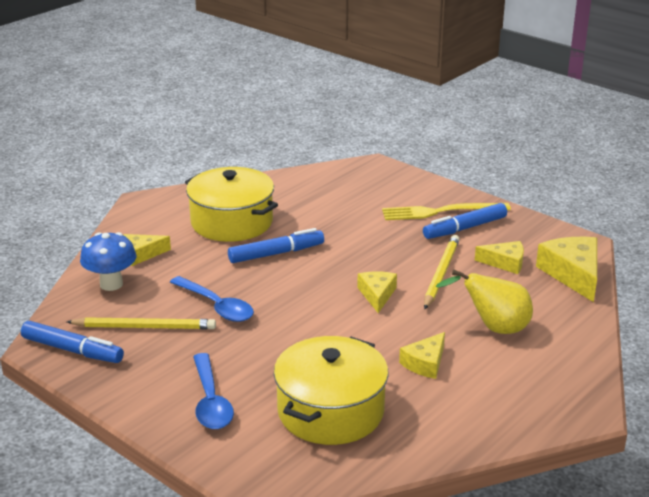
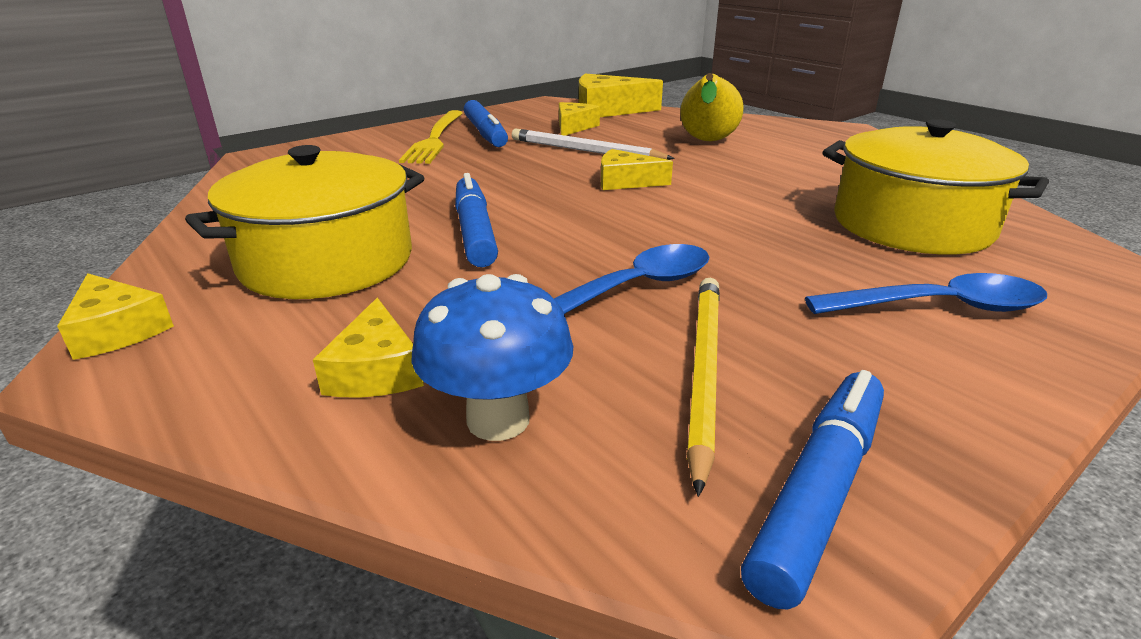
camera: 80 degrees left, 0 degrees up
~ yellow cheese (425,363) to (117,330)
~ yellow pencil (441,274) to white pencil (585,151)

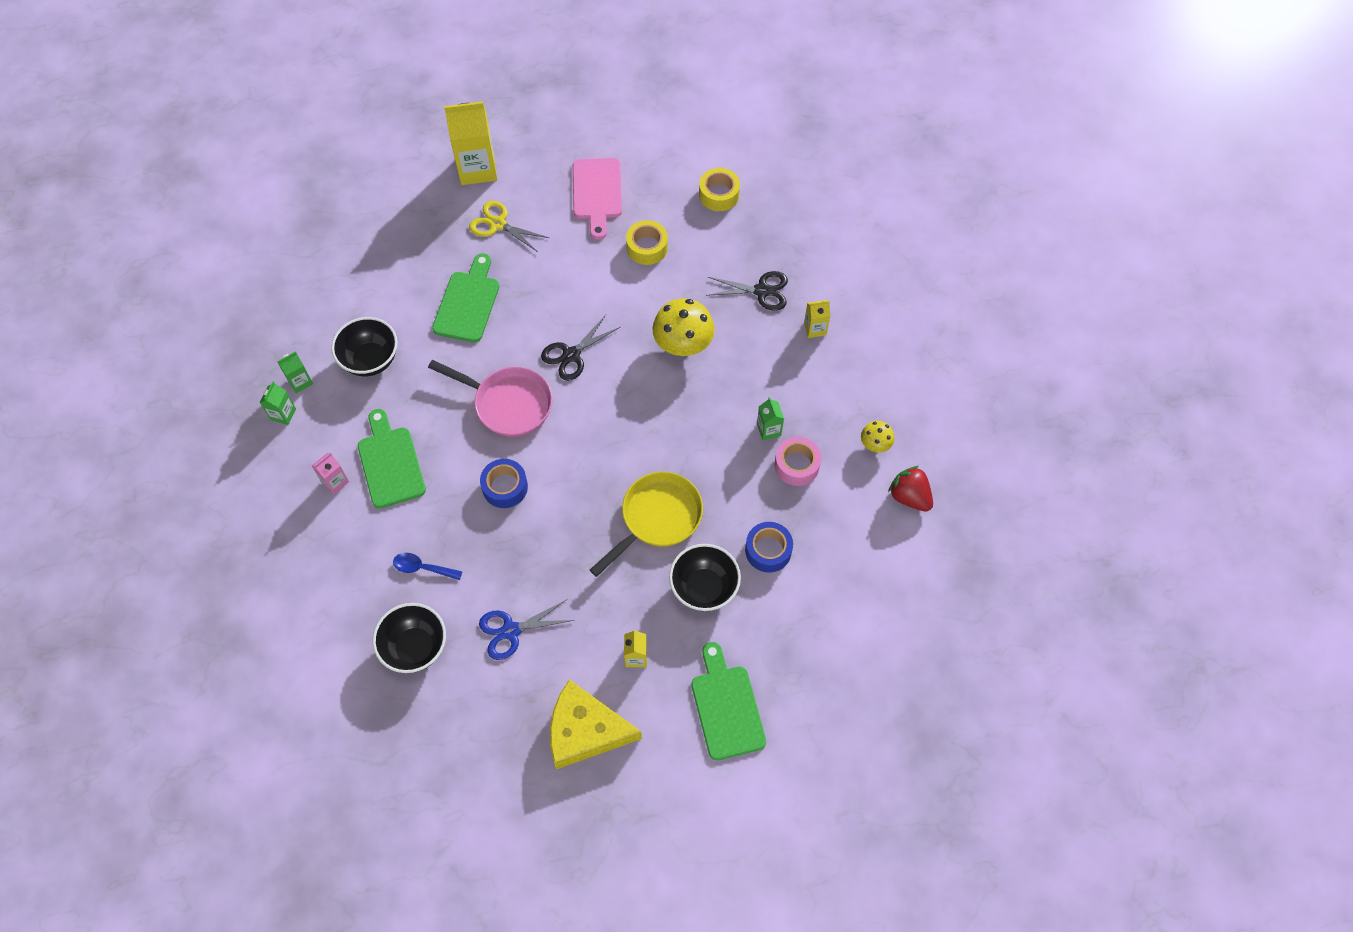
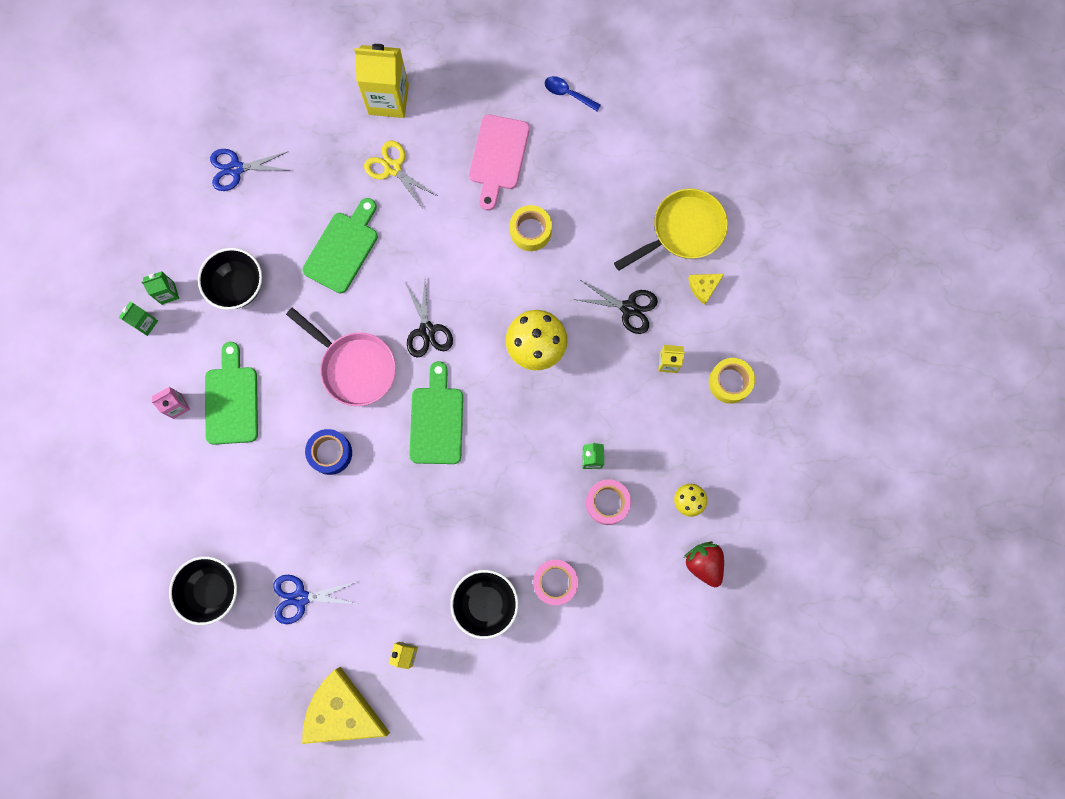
camera: 15 degrees right, 15 degrees up
~ blue spoon (422,568) to (568,93)
~ black scissors (571,355) = (427,330) 75 degrees counterclockwise
~ yellow pan (657,518) to (683,230)
~ green cutting board (726,707) to (436,420)
~ yellow tape (719,194) to (729,382)
~ blue tape (768,550) to pink tape (555,582)
+ blue scissors (236,168)
+ yellow cheese (703,287)

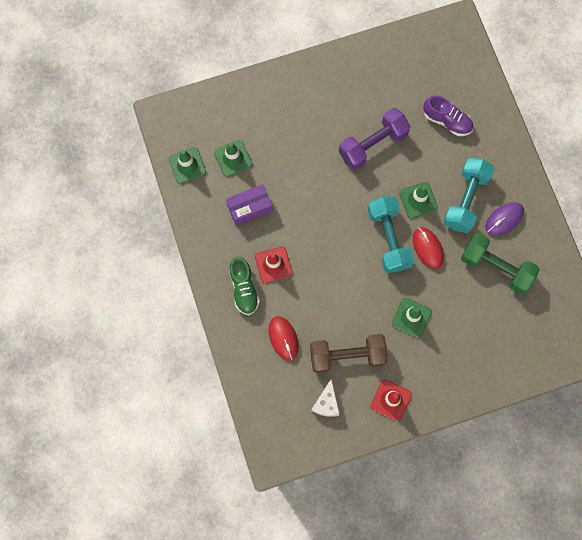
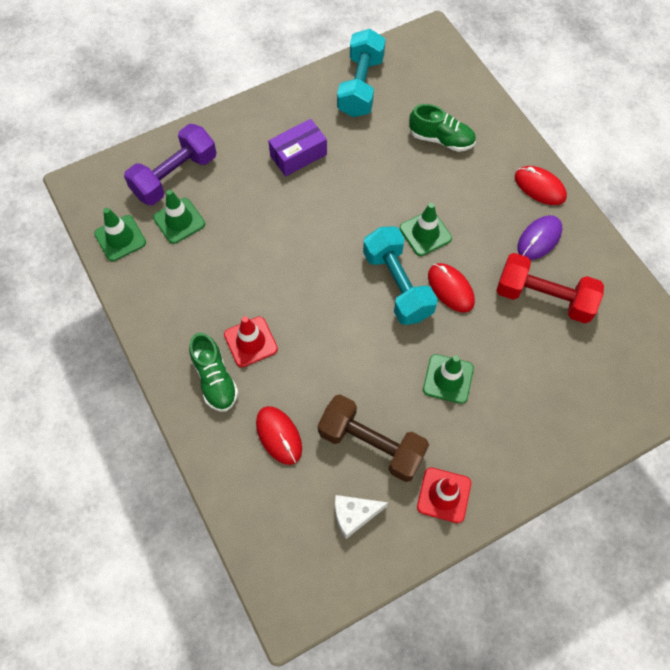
camera: 10 degrees left, 10 degrees down
~ purple box (249,208) to (298,155)
~ brown dumbbell (347,356) = (371,444) 45 degrees clockwise
~ white cheese (326,403) = (354,515) 75 degrees clockwise
~ purple dumbbell (373,144) to (175,176)
~ purple shoe (447,121) to green shoe (441,139)
~ turquoise dumbbell (465,200) to (360,86)
~ green dumbbell (496,267) to red dumbbell (543,298)
+ red mouse (539,187)

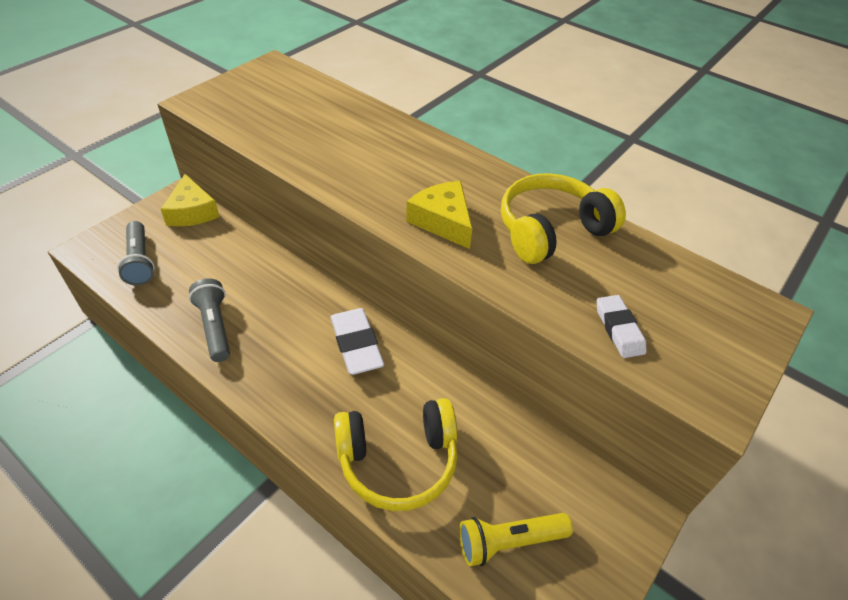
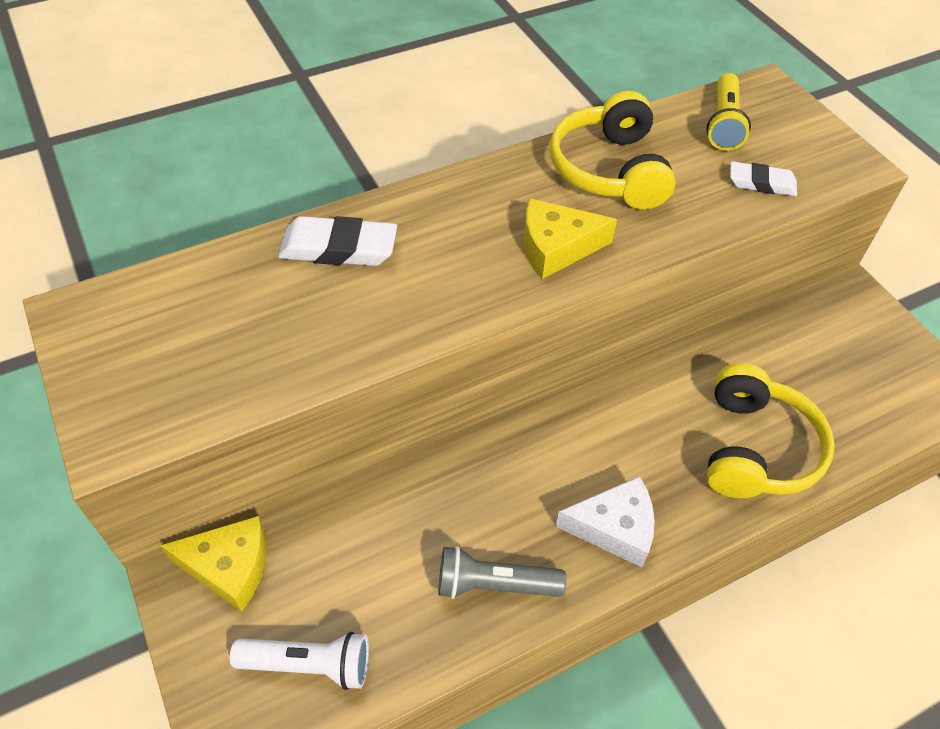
camera: 65 degrees left, 5 degrees up
~ grey flashlight (140,261) to white flashlight (308,664)
~ white eraser (356,344) to (338,248)
~ yellow flashlight (509,542) to (723,124)
+ white cheese (614,527)

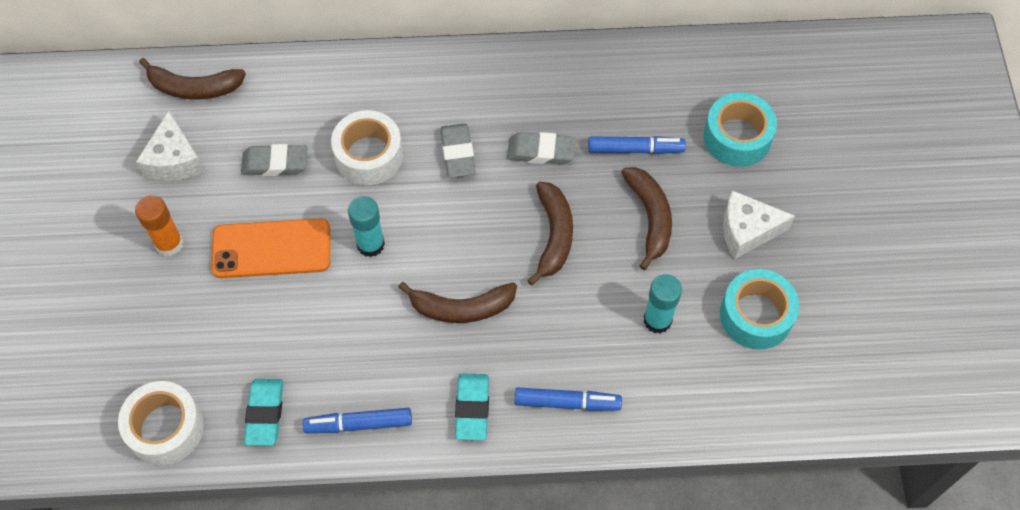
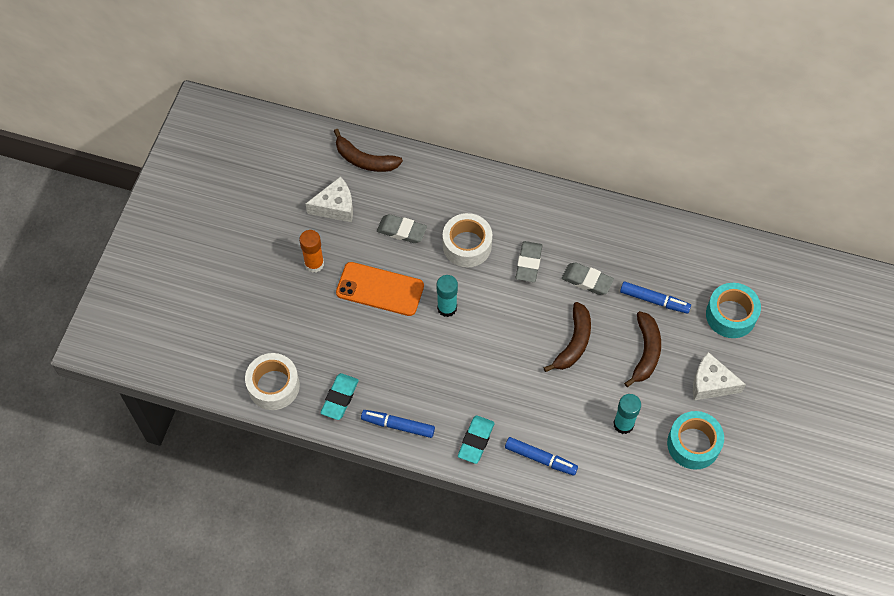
camera: 20 degrees right, 0 degrees up
~ white cheese (174,160) = (335,207) 120 degrees counterclockwise
- brown banana (461,308)

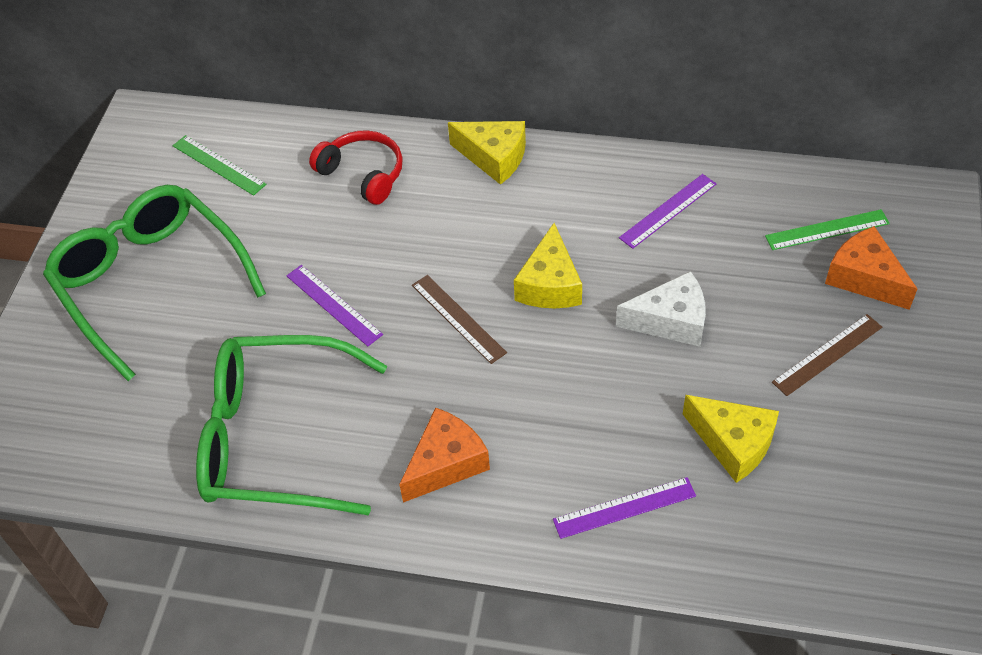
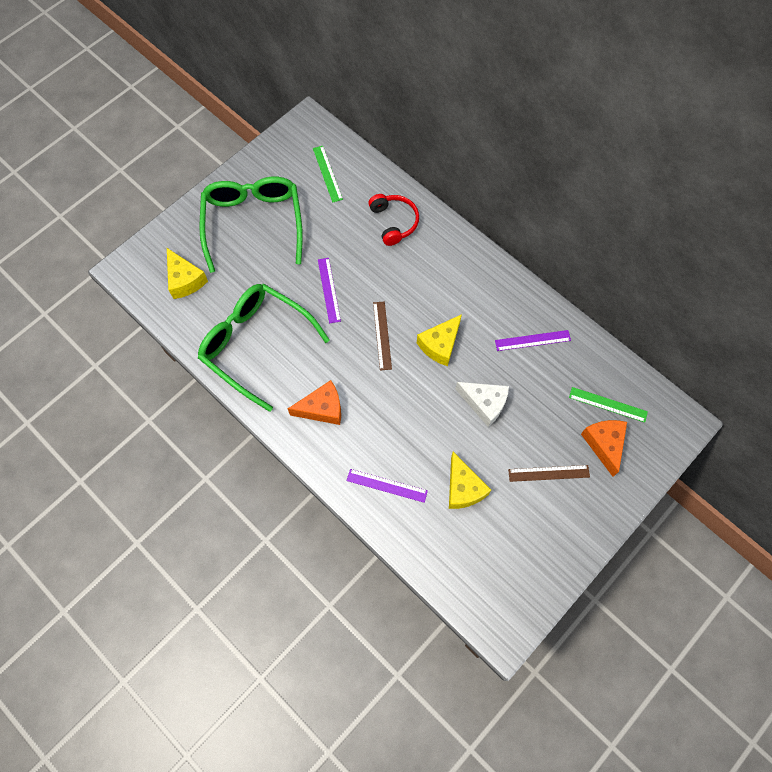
camera: 30 degrees right, 15 degrees up
~ yellow cheese (494,157) to (185,280)

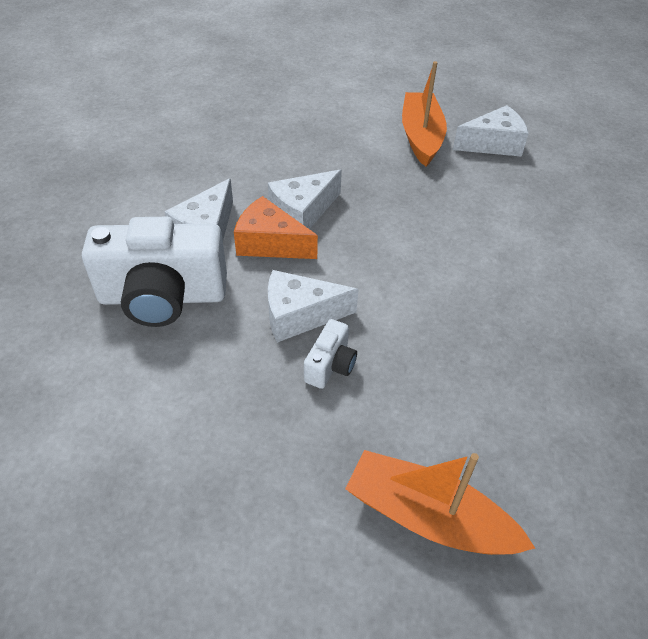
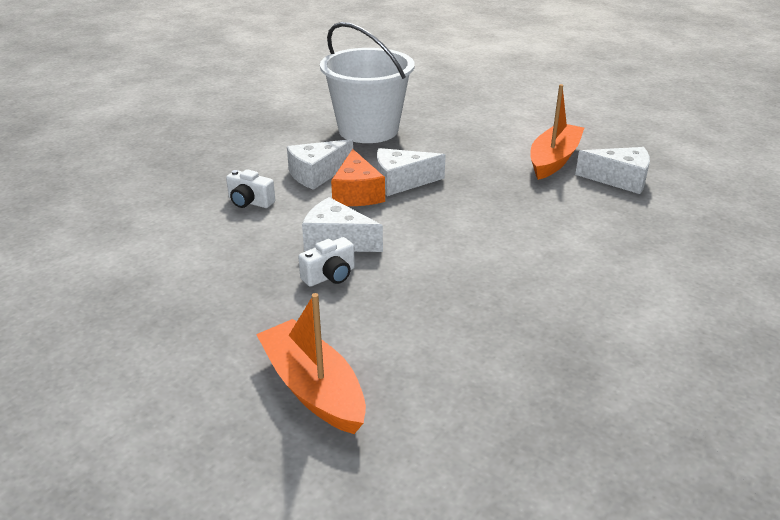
camera: 30 degrees right, 15 degrees down
~ white camera (163,297) = (250,202) x0.45
~ orange cheese (270,243) = (357,193) 150 degrees counterclockwise
+ white bucket (368,130)

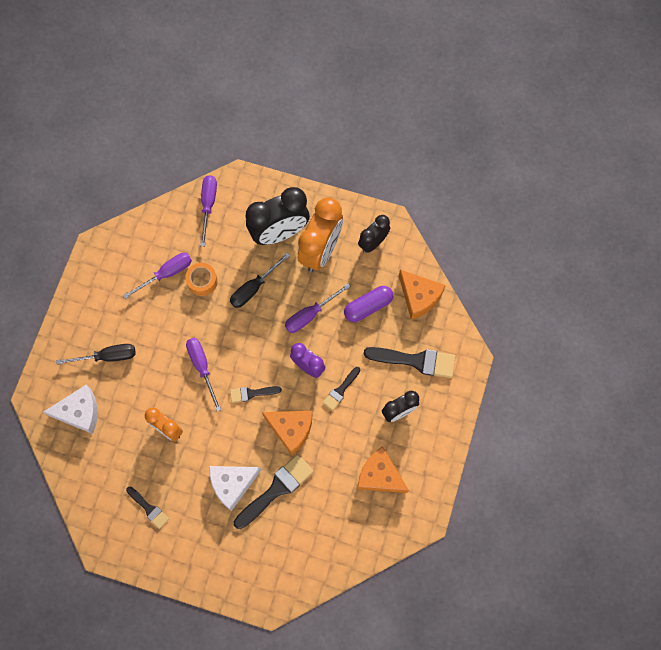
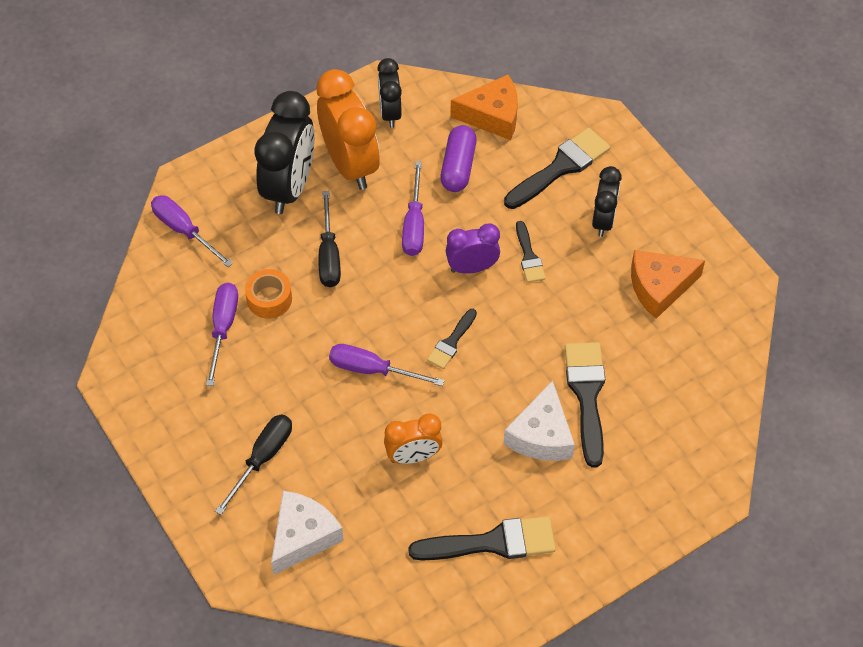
camera: 50 degrees left, 15 degrees down
~ black brush (149,508) = (492,542) x1.79
- orange cheese (291,429)

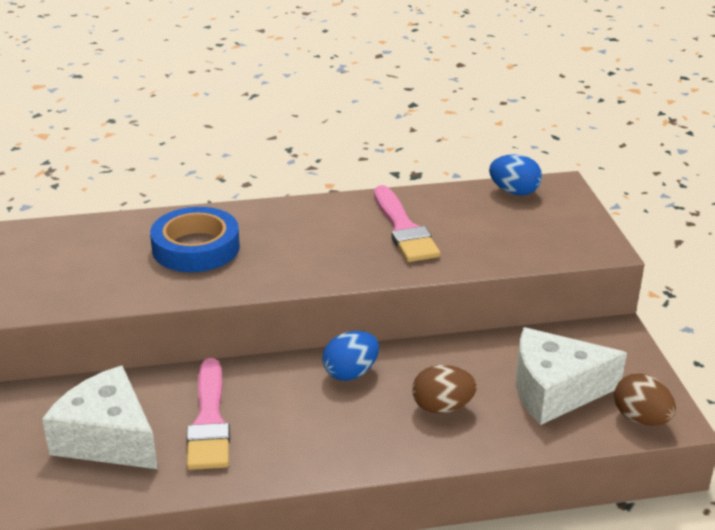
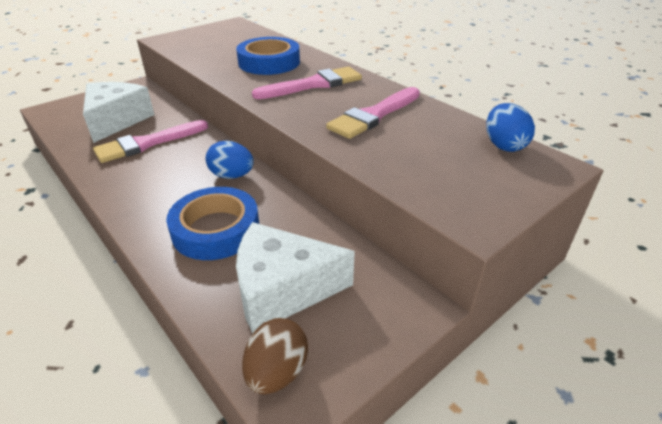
camera: 60 degrees right, 5 degrees up
~ brown egg (442,407) to blue tape (216,229)
~ white cheese (555,390) = (282,289) 60 degrees counterclockwise
+ pink brush (313,84)

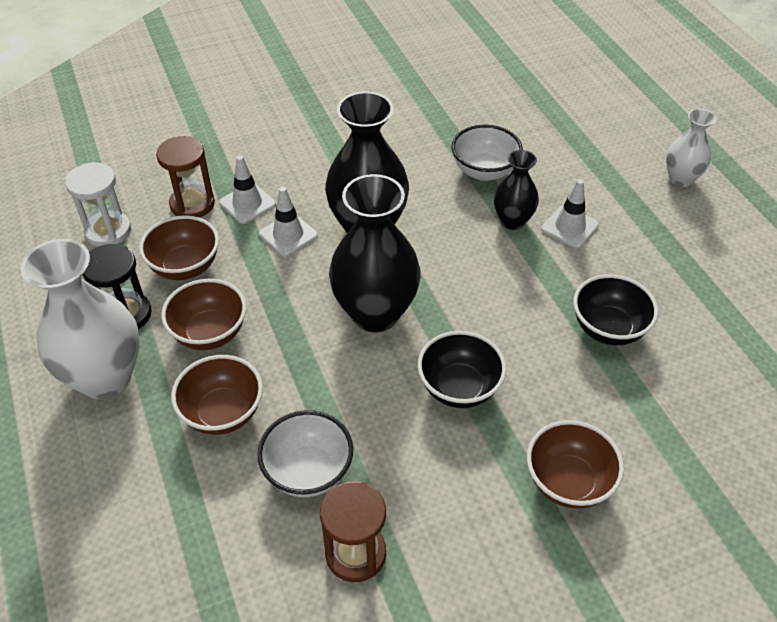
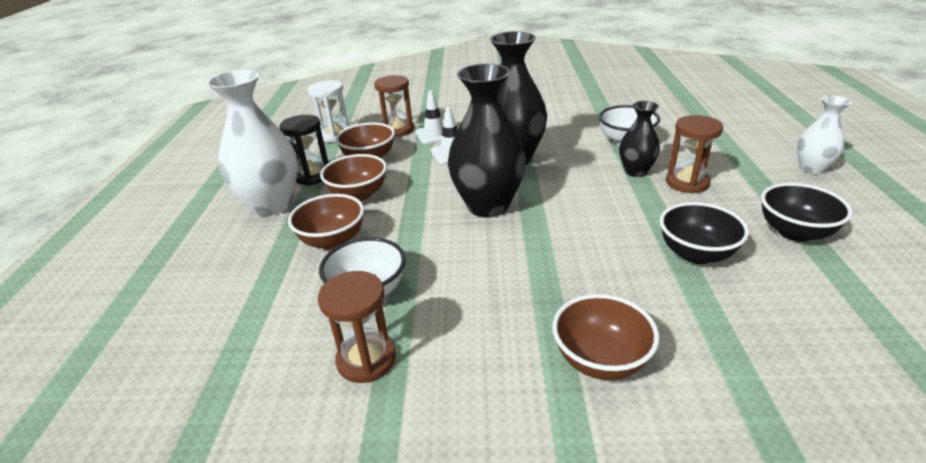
camera: 25 degrees right, 15 degrees down
~ black bowl (459,388) to (794,232)
~ white traffic cone (569,227) to brown hourglass (687,182)

